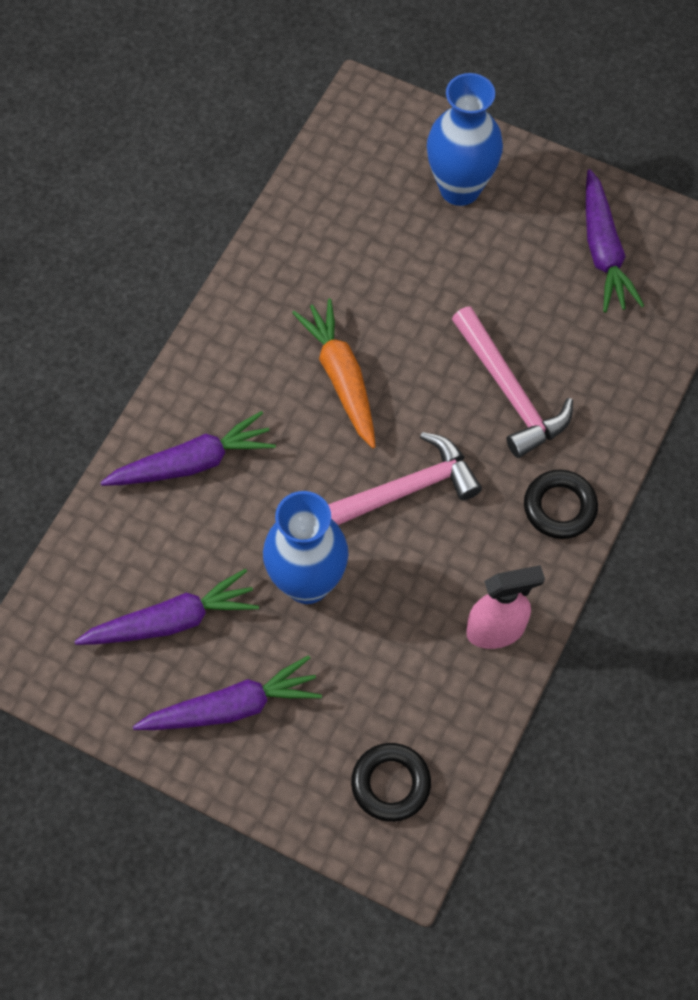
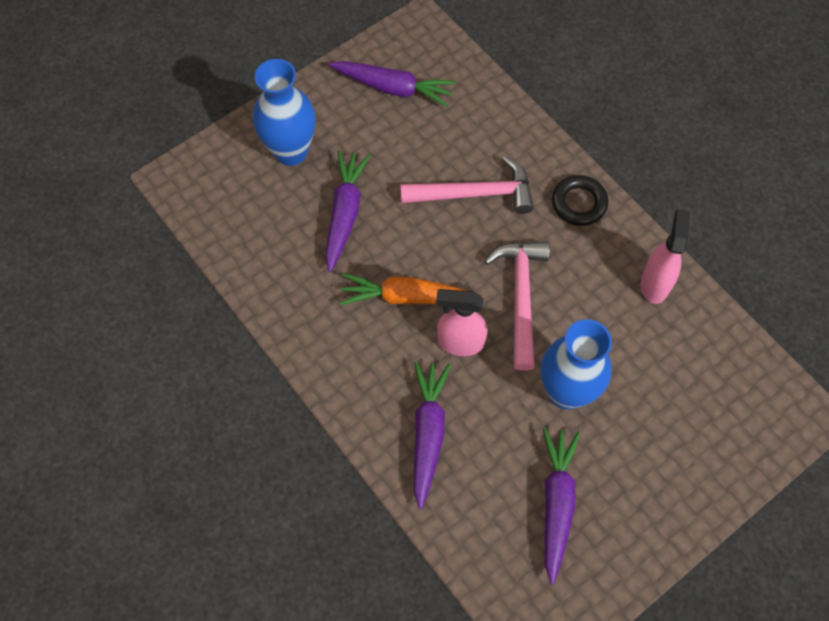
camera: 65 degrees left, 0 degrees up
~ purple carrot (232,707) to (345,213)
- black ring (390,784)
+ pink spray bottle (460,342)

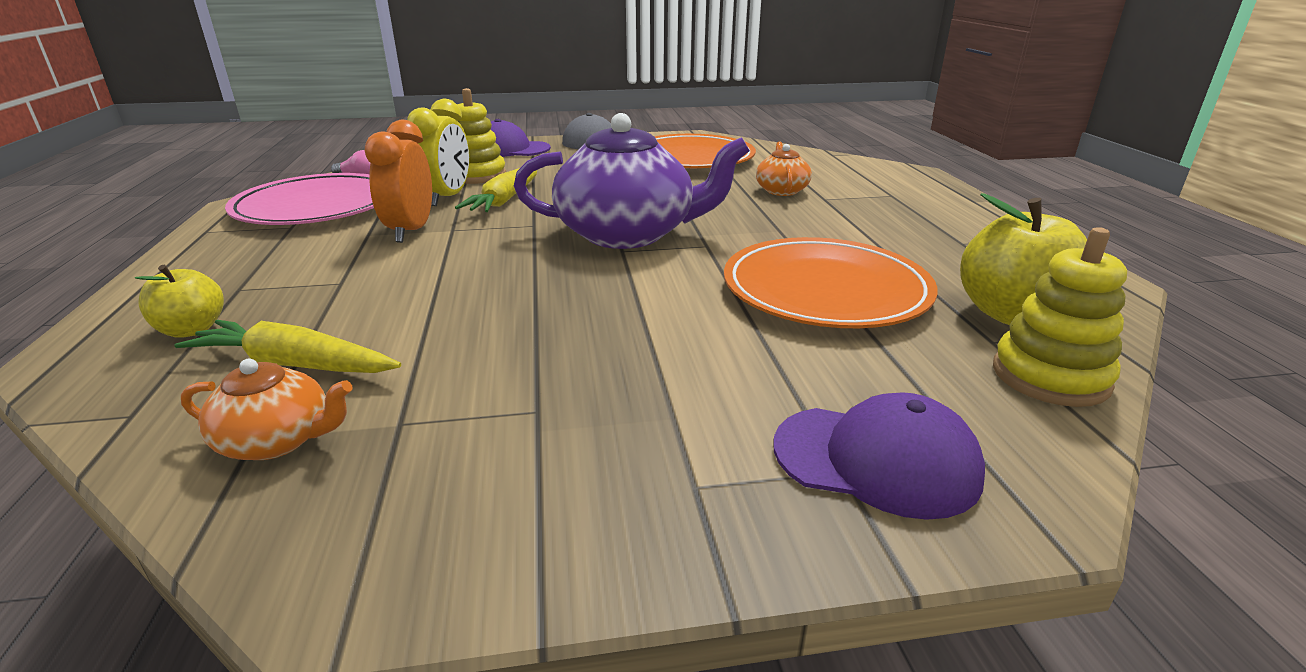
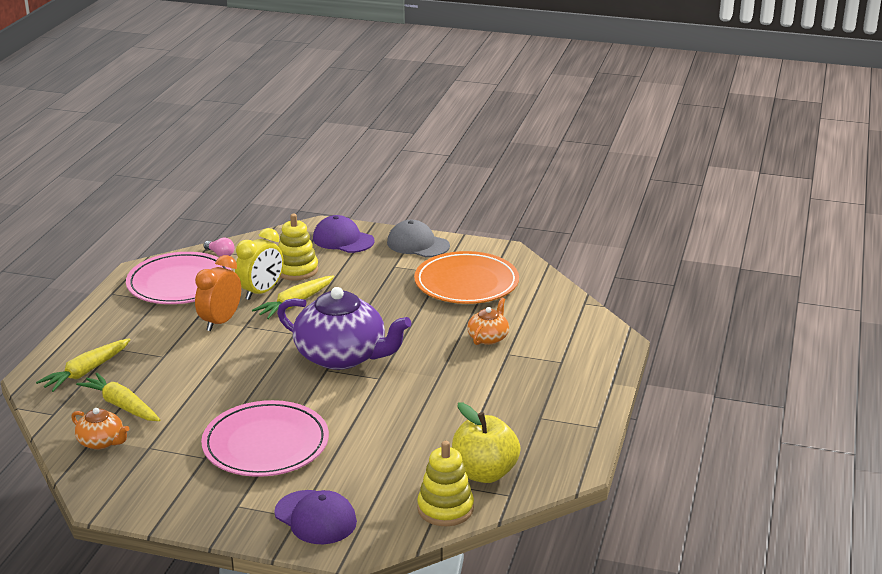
camera: 25 degrees right, 0 degrees up
~ yellow apple (192,330) to yellow carrot (86,372)
- orange plate (825,290)
+ pink plate (266,444)

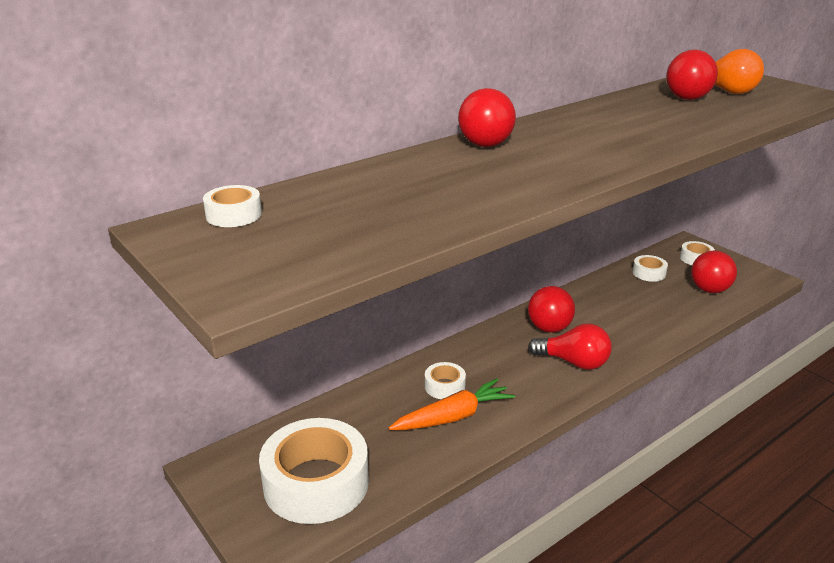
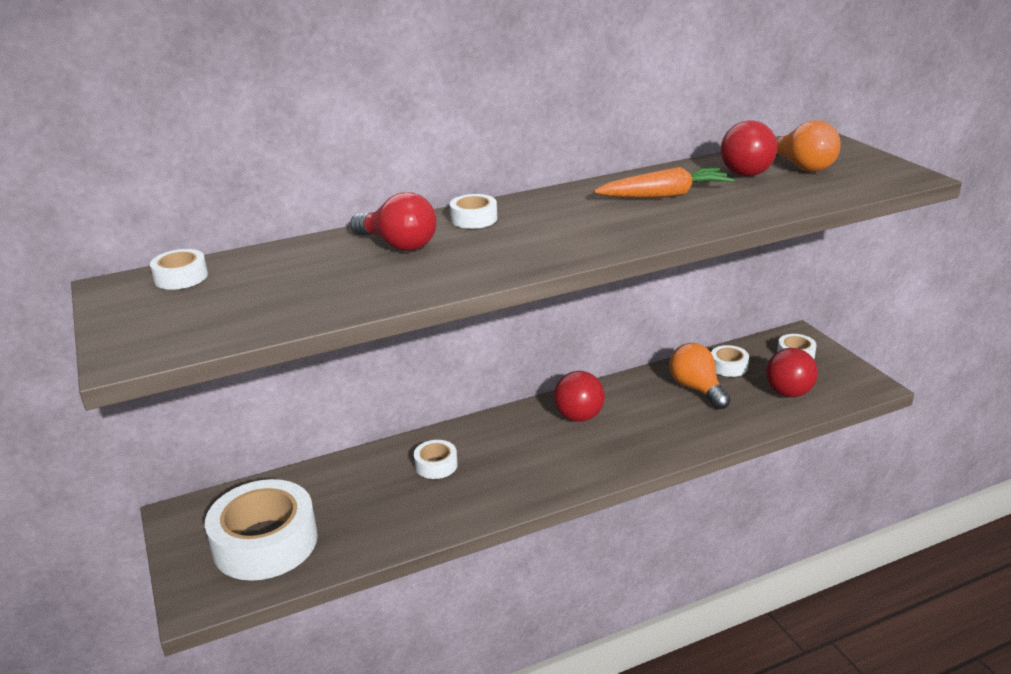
camera: 15 degrees right, 0 degrees up
~ orange carrot (453,417) to (664,195)
~ red ball (485,145) to white tape (474,219)
~ red light bulb (573,362) to (398,245)
+ orange light bulb (697,389)

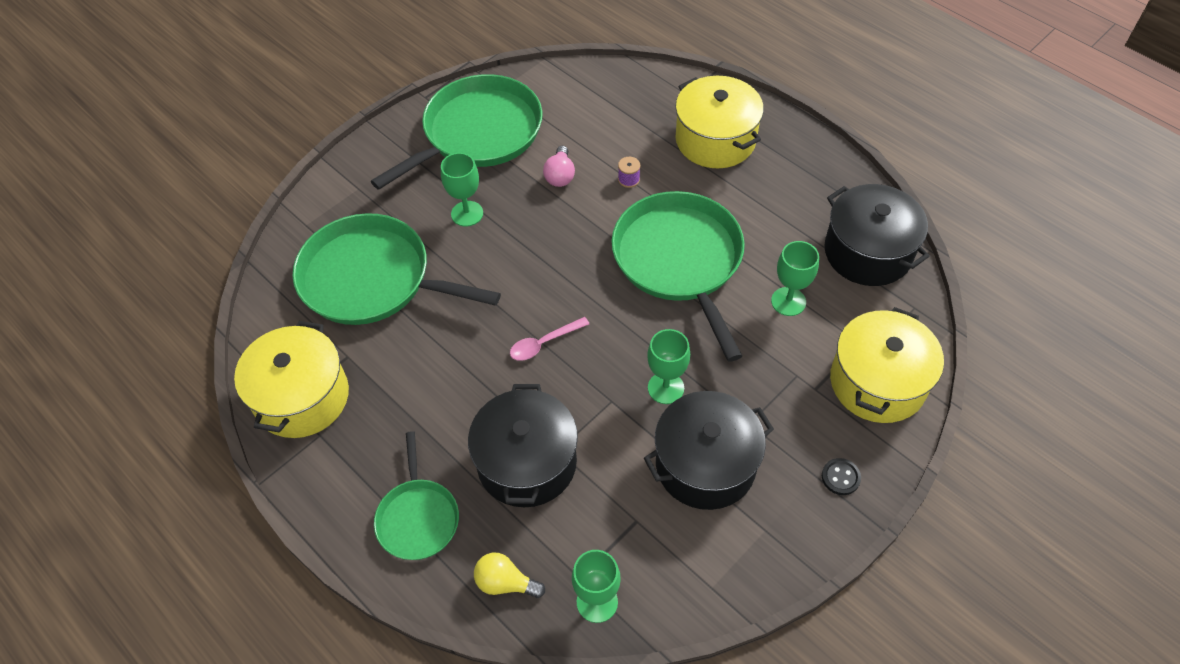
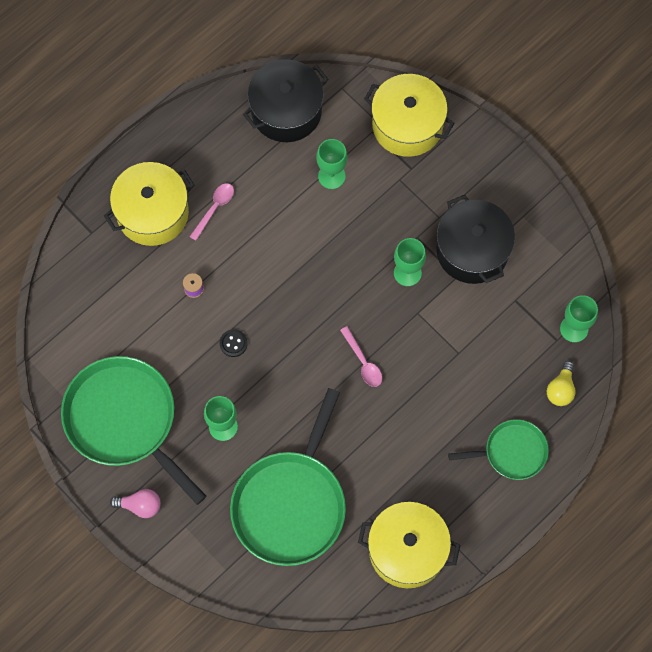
camera: 90 degrees left, 15 degrees up
- black pot (527,462)
~ pink light bulb (560,175) to (140,505)
- green pan (680,261)
~ black button (840,477) to (233,343)
+ pink spoon (215,208)

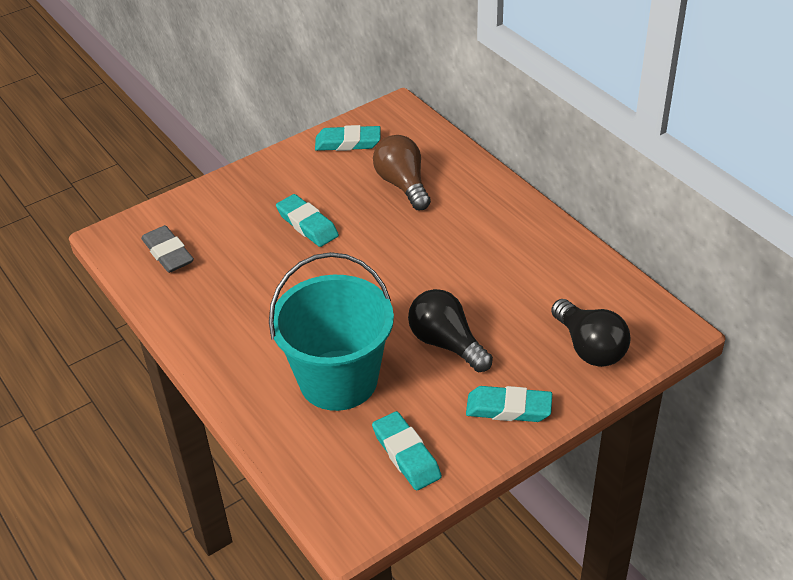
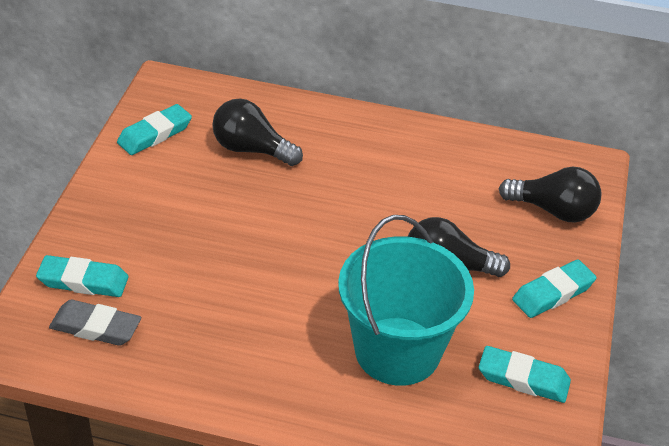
camera: 45 degrees left, 0 degrees up
~ turquoise eraser (307,224) to (83,281)
~ brown light bulb (403,185) to black light bulb (251,149)

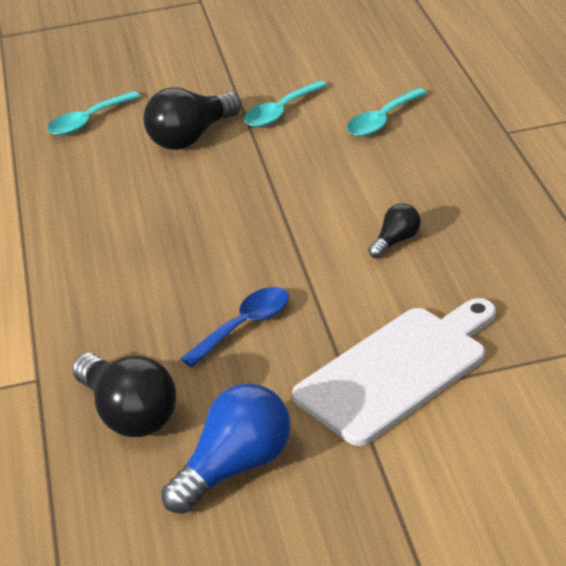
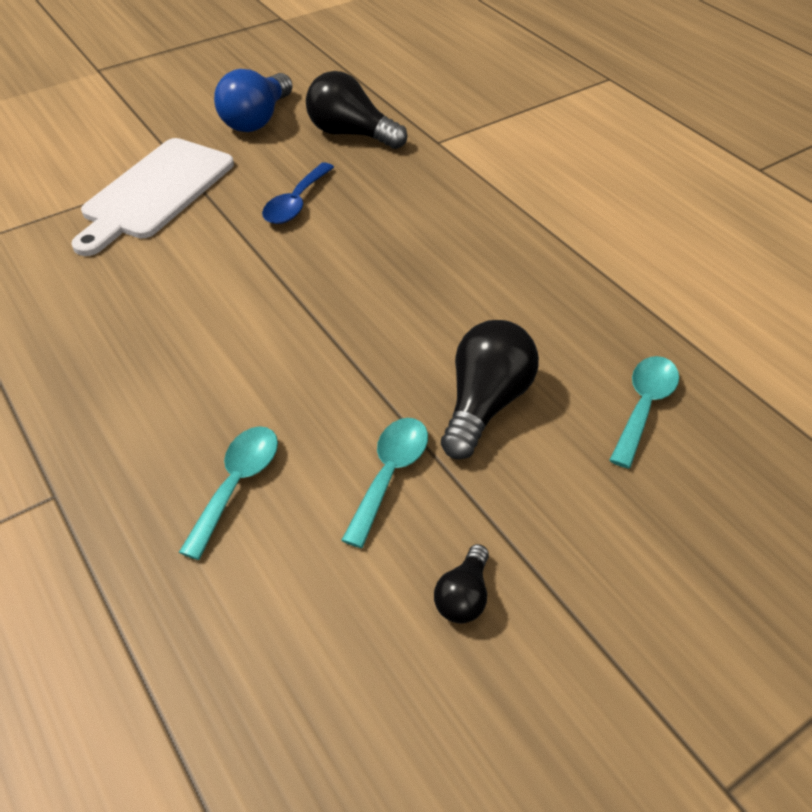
camera: 155 degrees right, 10 degrees up
~ black light bulb (396,241) to (463,596)

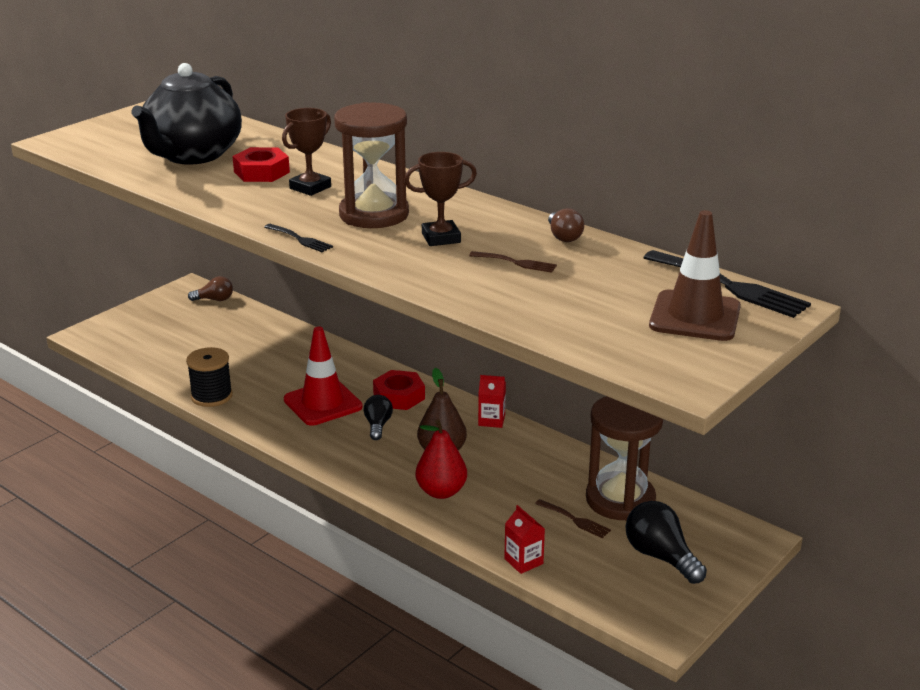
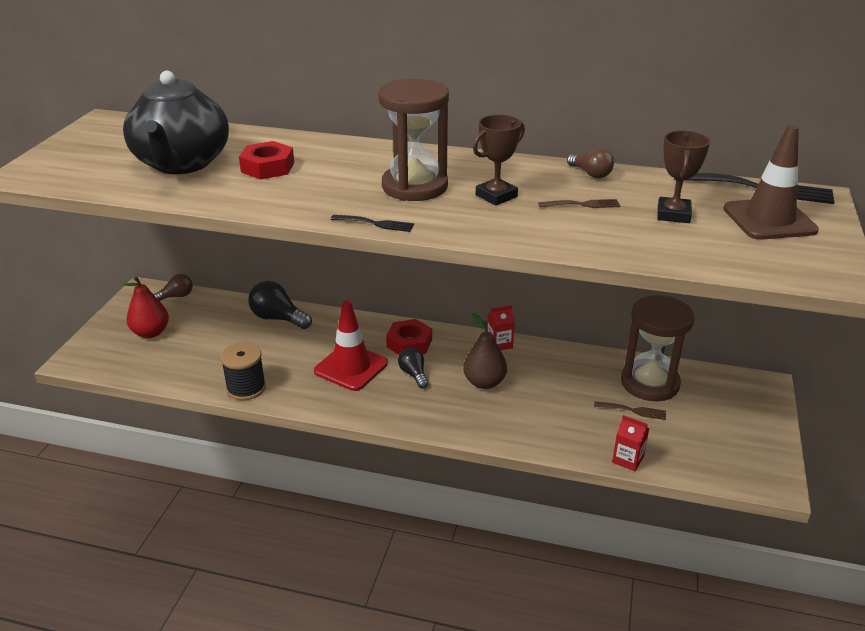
camera: 25 degrees left, 5 degrees up
~ brown trophy (310,188) to (673,214)
~ red pear (441,491) to (151,333)
~ black light bulb (661,557) to (278,318)

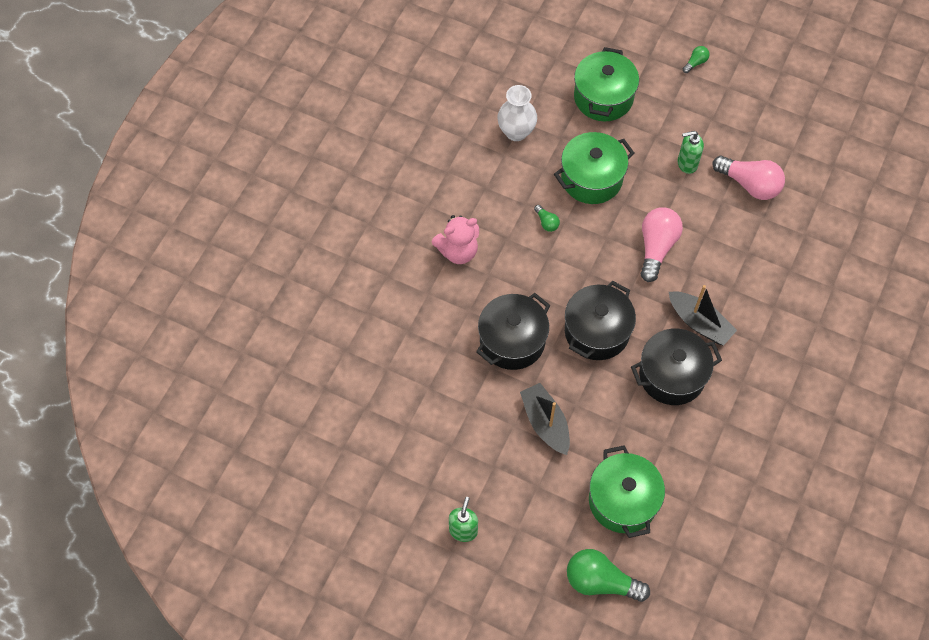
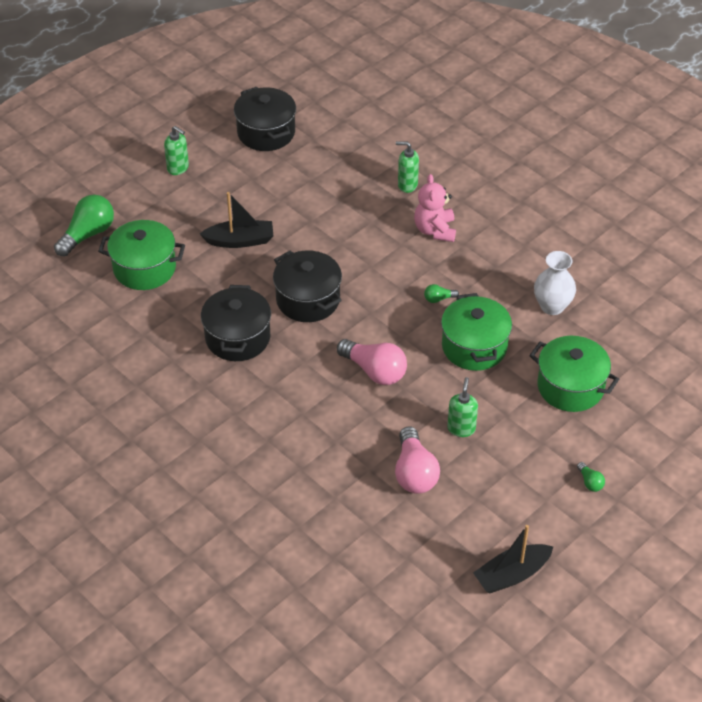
camera: 110 degrees right, 15 degrees down
~ black pot (512,341) to (266,132)
~ black boat (699,323) to (512,575)
~ pink light bulb (749,184) = (414,472) 60 degrees counterclockwise
+ green soap dispenser (407,185)

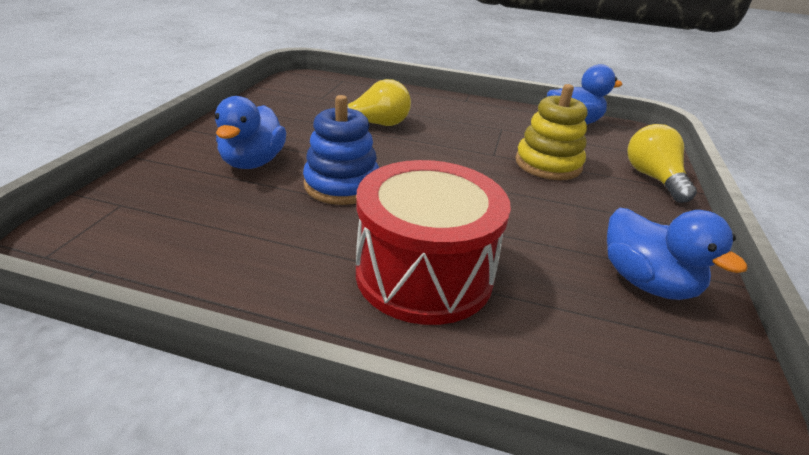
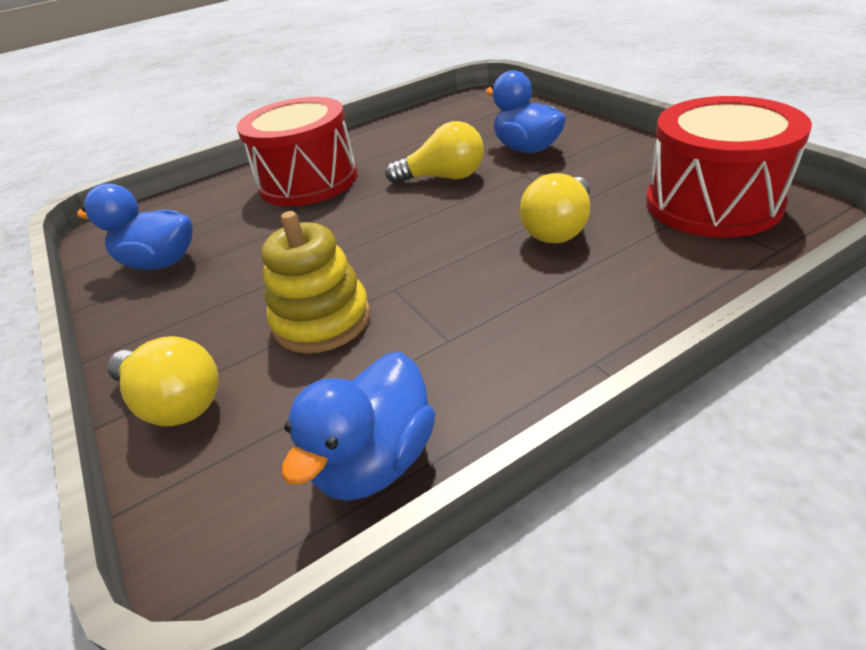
camera: 140 degrees right, 5 degrees up
~ blue stacking toy (342,185) to yellow light bulb (443,178)
+ red drum (712,203)

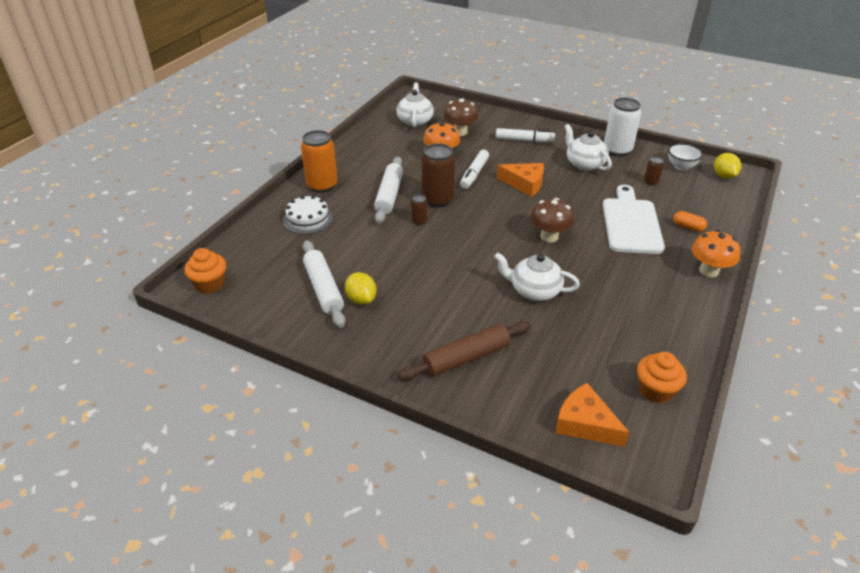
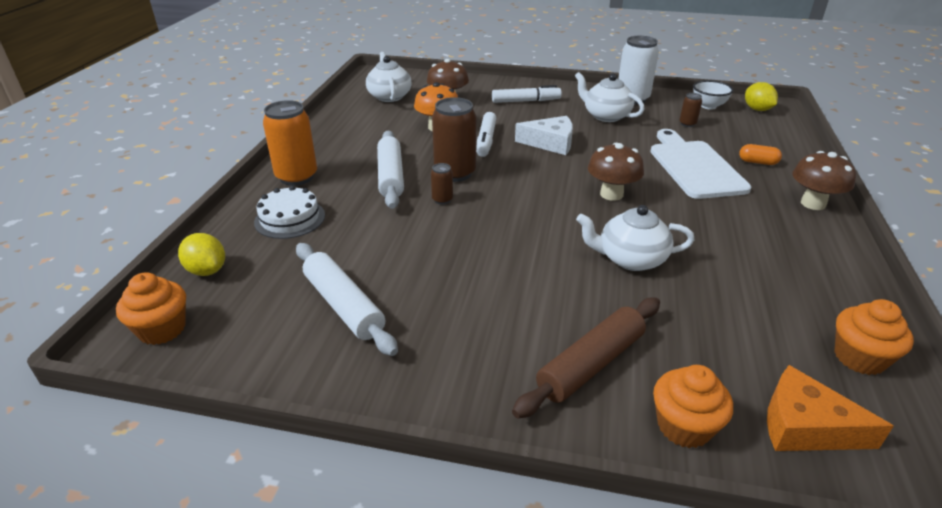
camera: 15 degrees left, 5 degrees down
~ yellow lemon (361,299) to (207,270)
~ orange cheese (524,184) to white cheese (550,143)
~ orange mushroom (709,271) to brown mushroom (813,203)
+ orange cupcake (684,426)

